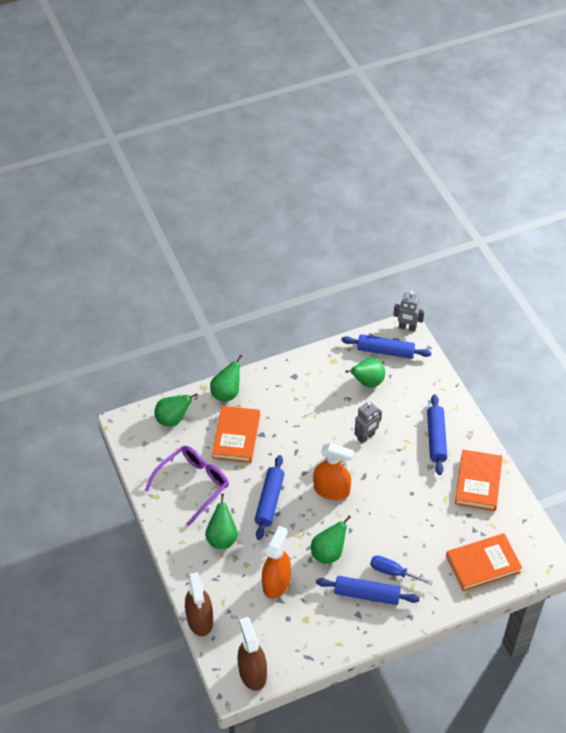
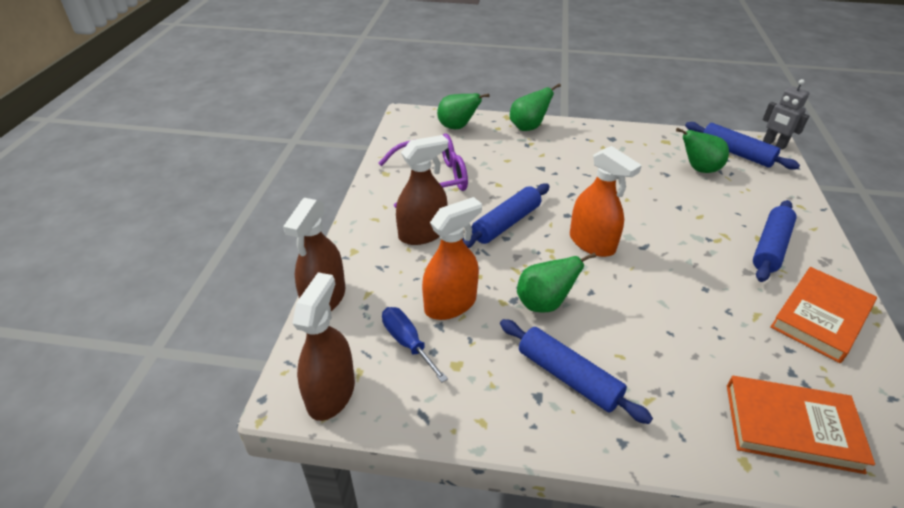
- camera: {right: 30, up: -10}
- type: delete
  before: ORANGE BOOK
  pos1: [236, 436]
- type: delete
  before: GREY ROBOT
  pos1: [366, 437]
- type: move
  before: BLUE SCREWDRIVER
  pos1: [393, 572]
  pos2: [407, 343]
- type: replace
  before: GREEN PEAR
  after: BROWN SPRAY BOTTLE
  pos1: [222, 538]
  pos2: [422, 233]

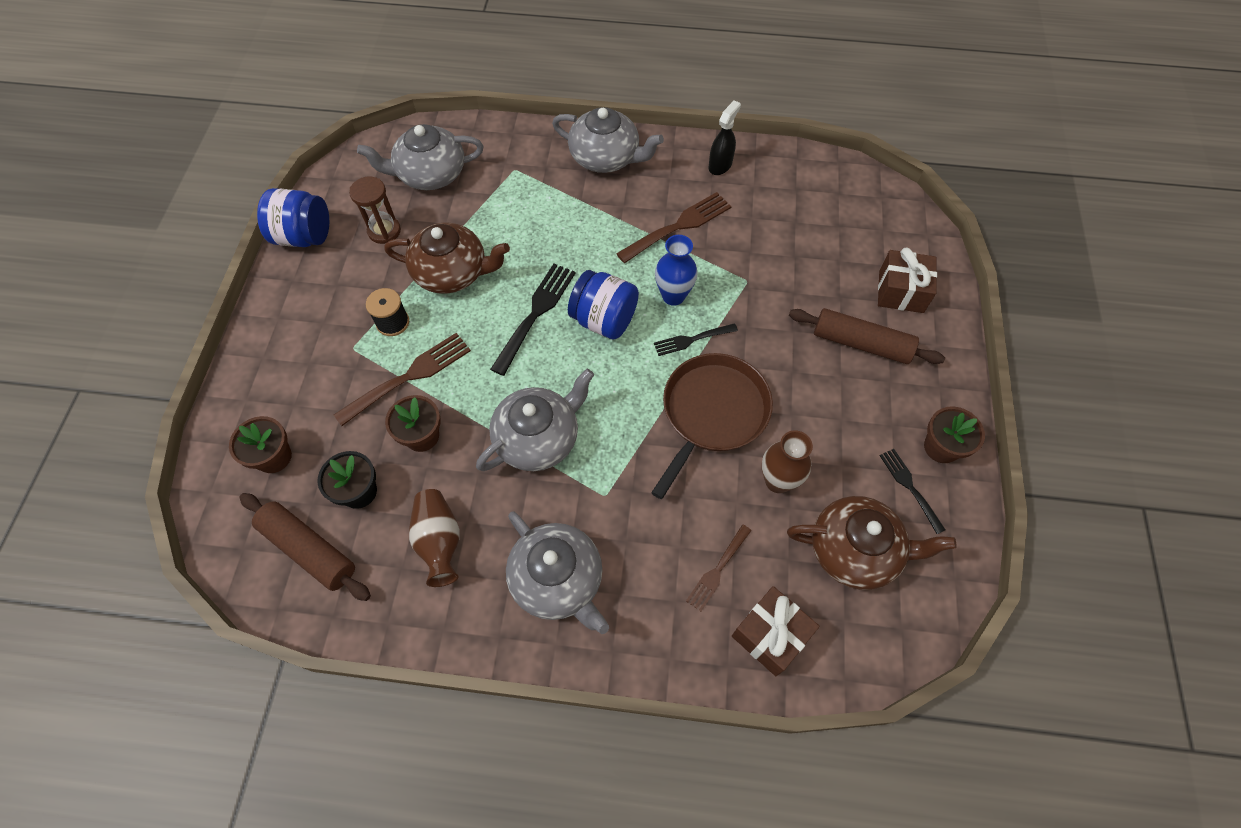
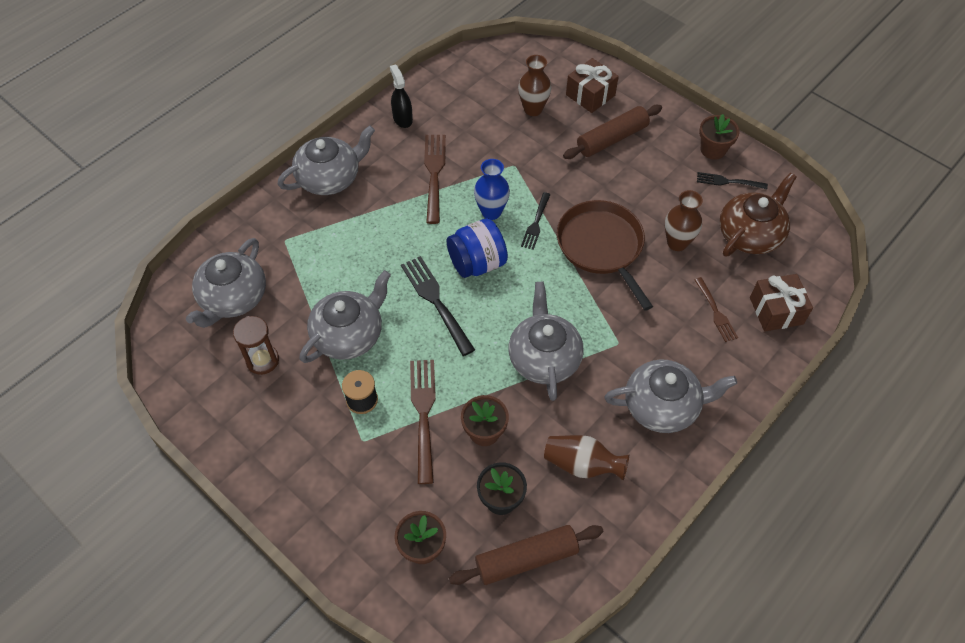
- camera: {right: -55, up: -5}
- type: delete
  before: BLUE JAR
  pos1: [304, 236]
- type: insert
  after: BROWN VASE
  pos2: [533, 109]
- type: recolor
  before: BROWN TEAPOT
  after: GREY TEAPOT
  pos1: [452, 272]
  pos2: [349, 334]

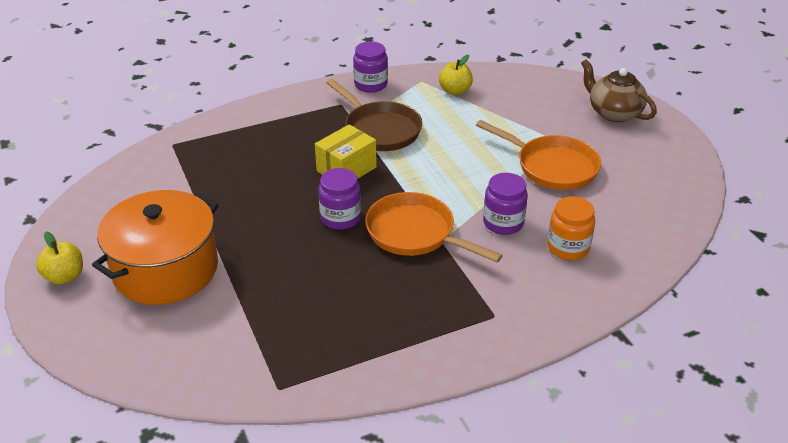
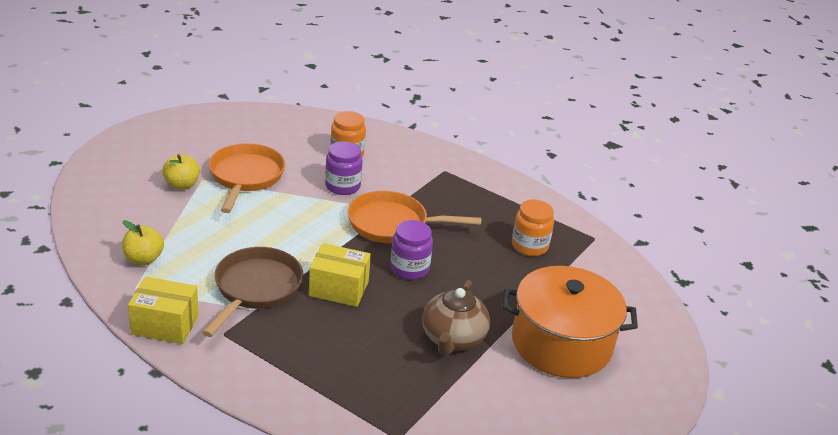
- camera: {right: -125, up: -5}
- type: insert
  after: ORANGE JAR
  pos2: [529, 246]
- type: move
  before: YELLOW APPLE
  pos1: [65, 276]
  pos2: [182, 185]
- type: move
  before: BROWN TEAPOT
  pos1: [613, 113]
  pos2: [453, 339]
- type: replace
  before: PURPLE JAR
  after: YELLOW BOX
  pos1: [370, 85]
  pos2: [165, 325]
- type: rotate
  before: ORANGE PAN
  pos1: [415, 233]
  pos2: [393, 224]
  turn: 90

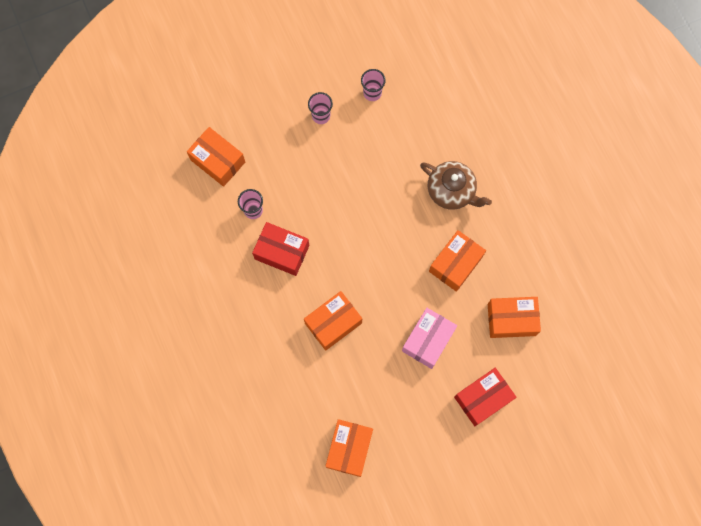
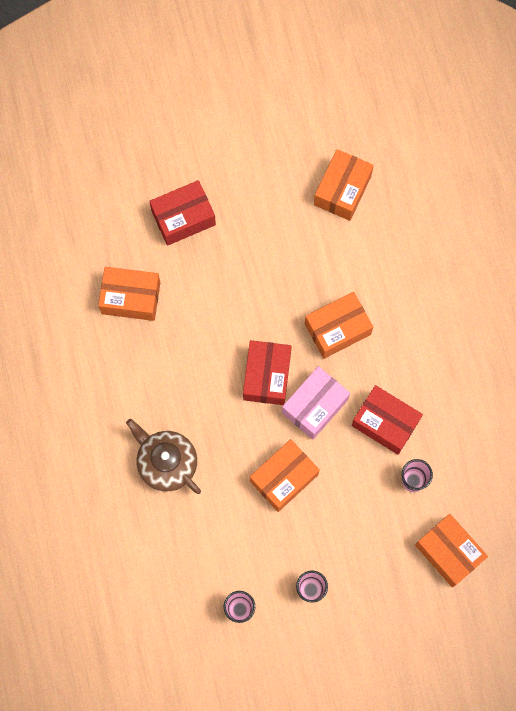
- camera: {right: -170, up: 0}
- type: insert
  after: RED BOX
  pos2: [267, 376]
- type: move
  before: PINK BOX
  pos1: [428, 340]
  pos2: [315, 406]
- type: move
  before: ORANGE BOX
  pos1: [455, 264]
  pos2: [284, 478]

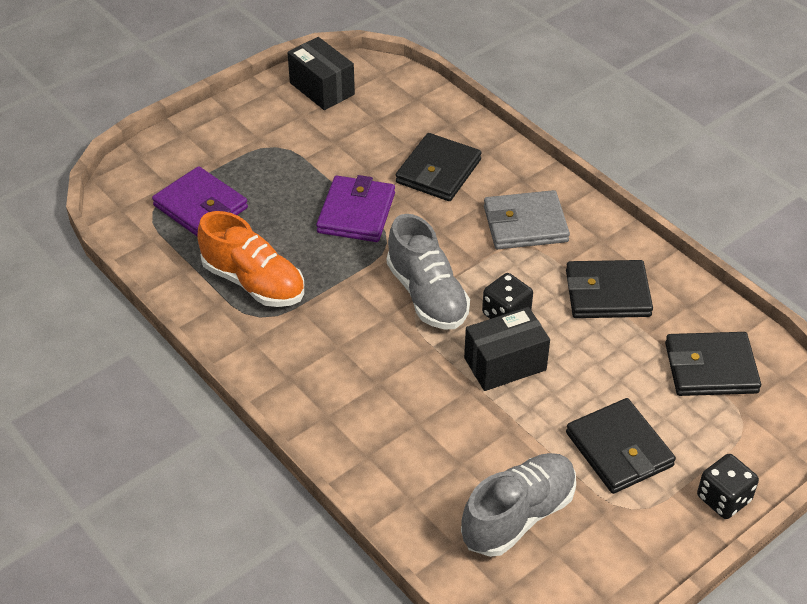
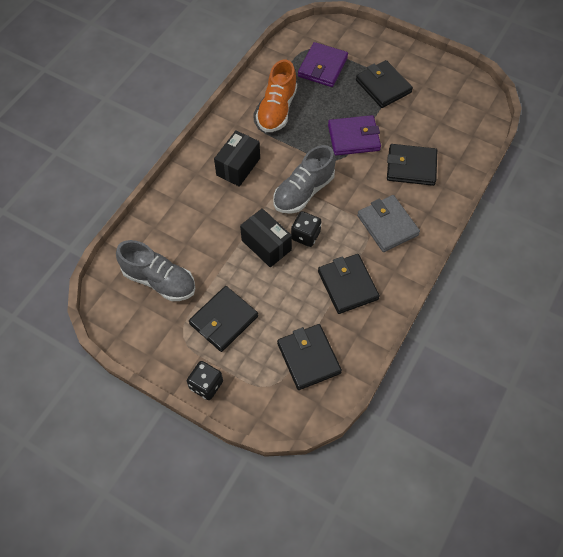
- camera: {right: 70, up: 15}
- type: insert
  after: BLACK WALLET
  pos2: [383, 86]
- type: move
  before: BLACK BOX
  pos1: [322, 88]
  pos2: [238, 167]

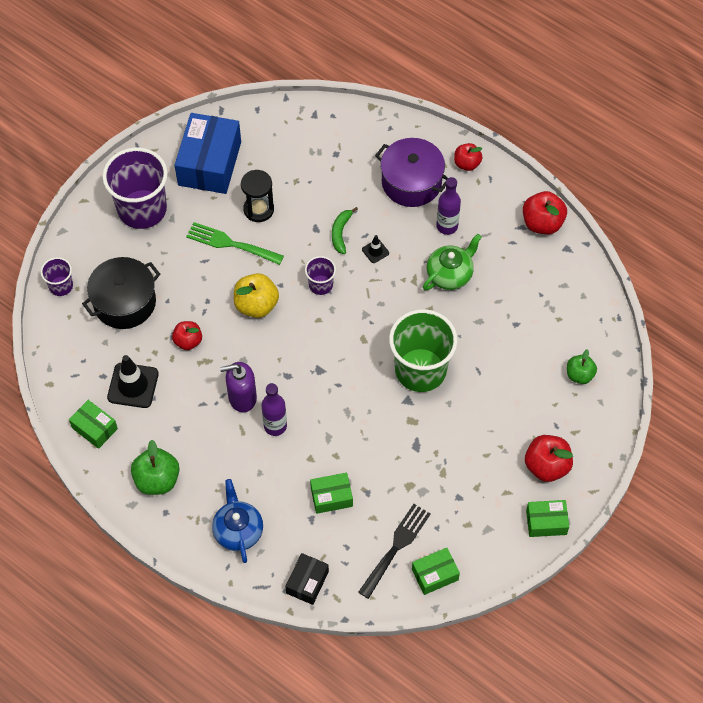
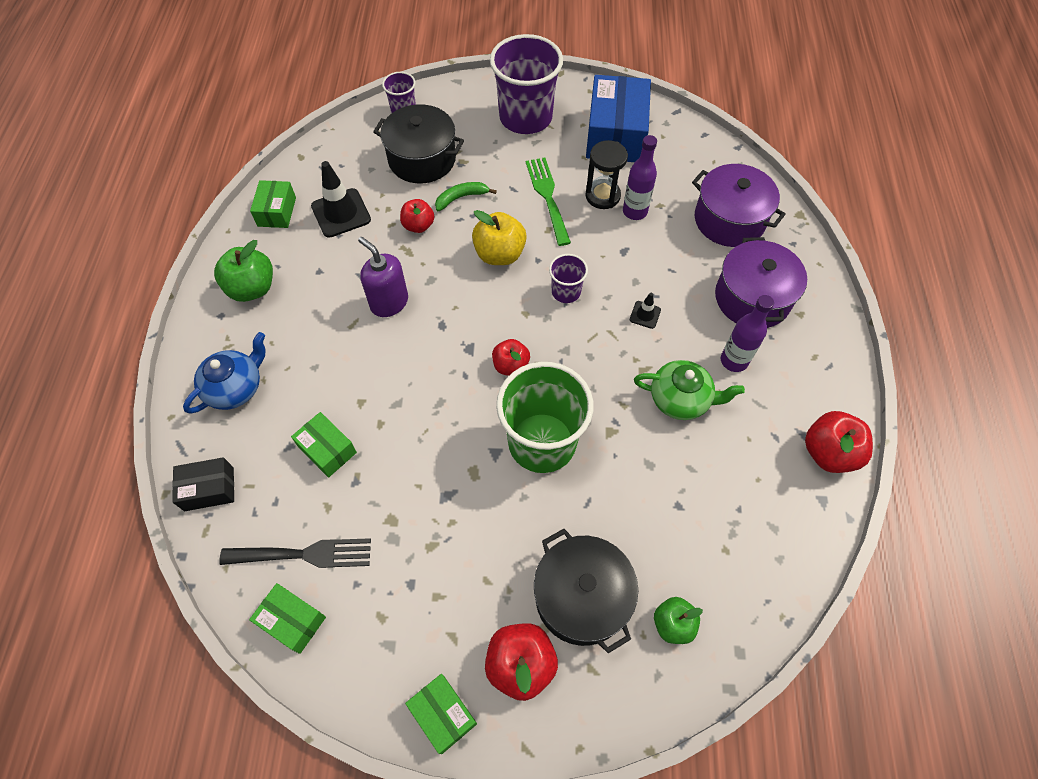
- camera: {right: 55, up: 0}
- type: insert
  after: BLACK POT
  pos2: [581, 597]
- type: insert
  after: PURPLE POT
  pos2: [729, 220]
- type: move
  before: PURPLE BOTTLE
  pos1: [275, 426]
  pos2: [635, 211]
- type: move
  before: GREEN BANANA
  pos1: [341, 233]
  pos2: [461, 198]
- type: move
  before: RED APPLE
  pos1: [467, 163]
  pos2: [511, 365]
- type: rotate
  before: BLUE BOX
  pos1: [209, 163]
  pos2: [615, 134]
  turn: -60

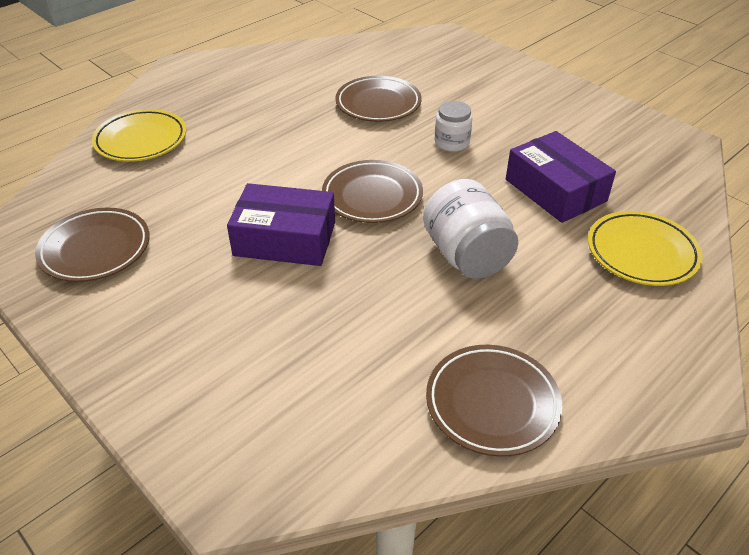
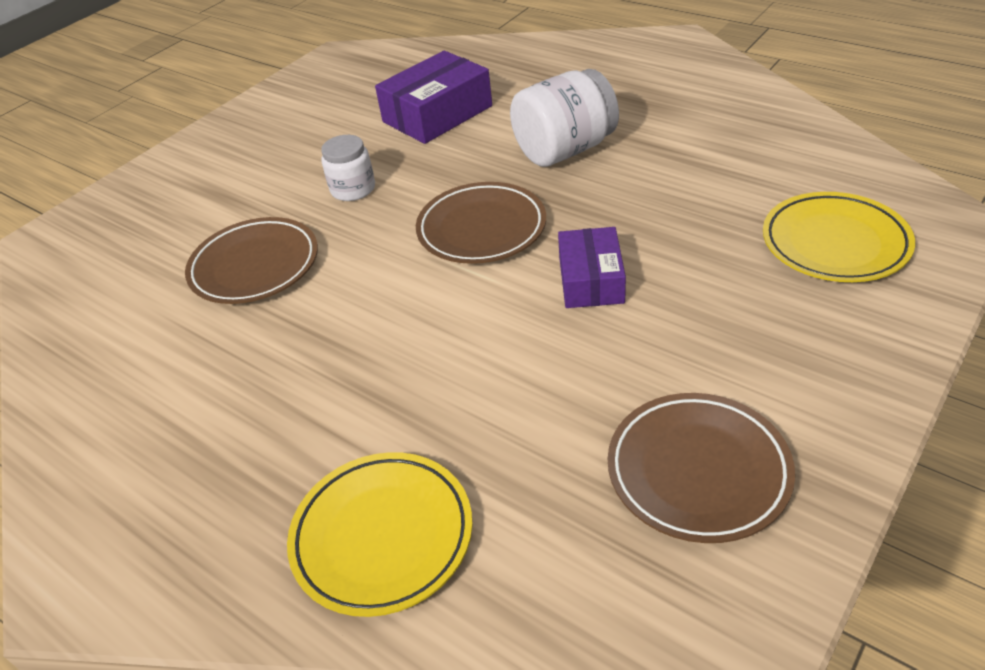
- camera: {right: -95, up: 0}
- type: delete
  before: BROWN PLATE
  pos1: [492, 403]
- type: move
  before: YELLOW PLATE
  pos1: [641, 253]
  pos2: [834, 243]
- type: resize
  before: PURPLE BOX
  pos1: [285, 239]
  pos2: [591, 280]
  scale: 0.66

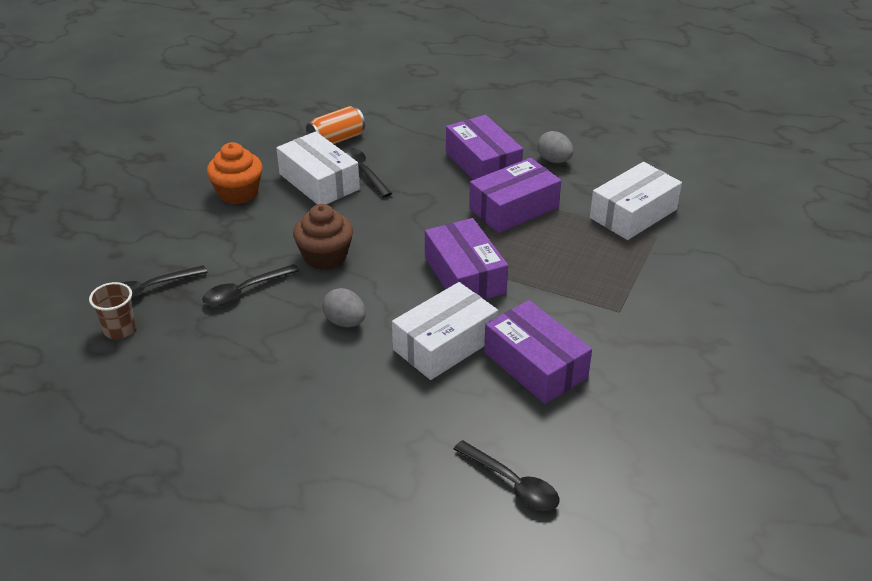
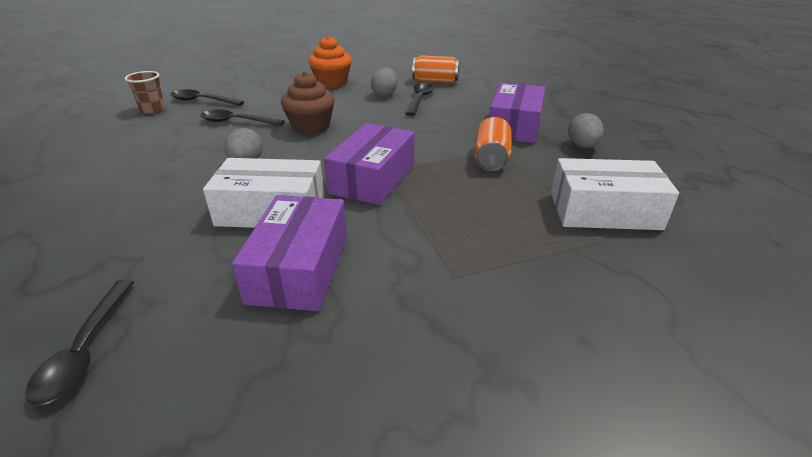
- camera: {right: 45, up: -5}
- type: replace
  before: WHITE BOX
  after: GREY EGG
  pos1: [319, 182]
  pos2: [384, 94]
- type: replace
  before: PURPLE BOX
  after: ORANGE CAN
  pos1: [514, 208]
  pos2: [491, 158]

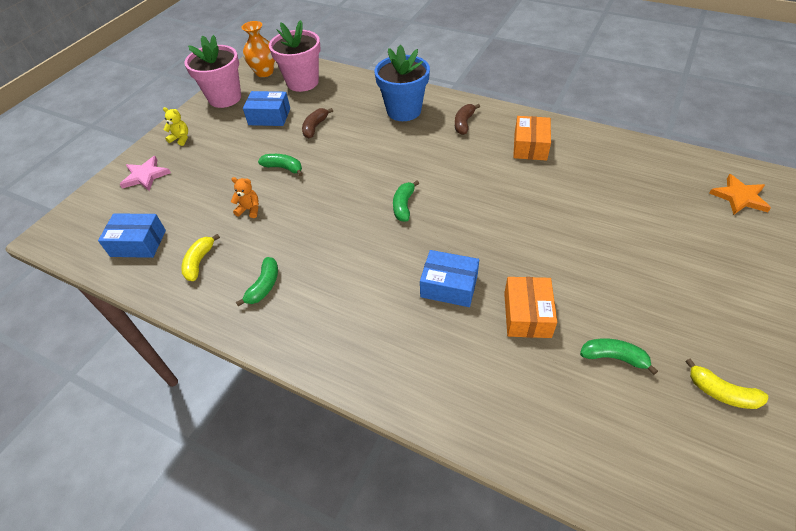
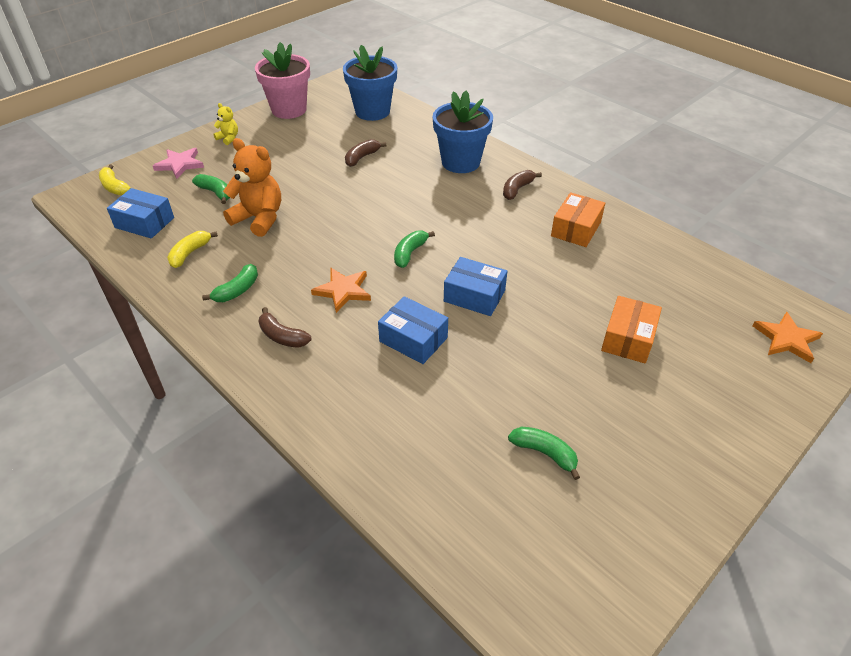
- camera: {right: 15, up: -5}
- type: delete
  before: ORANGE VASE
  pos1: [264, 72]
- type: insert
  after: BROWN BANANA
  pos2: [282, 336]
- type: insert
  after: ORANGE STAR
  pos2: [343, 291]
- type: move
  before: BLUE BOX
  pos1: [269, 116]
  pos2: [474, 296]
- type: move
  before: GREEN BANANA
  pos1: [283, 168]
  pos2: [215, 193]
- type: move
  before: ORANGE BOX
  pos1: [527, 315]
  pos2: [628, 339]
- type: move
  before: YELLOW BANANA
  pos1: [721, 392]
  pos2: [115, 187]
- type: recolor
  before: PINK FLOWER POT
  after: BLUE FLOWER POT
  pos1: [302, 82]
  pos2: [372, 111]
- type: resize
  before: ORANGE TEDDY BEAR
  pos1: [249, 209]
  pos2: [259, 219]
  scale: 2.03

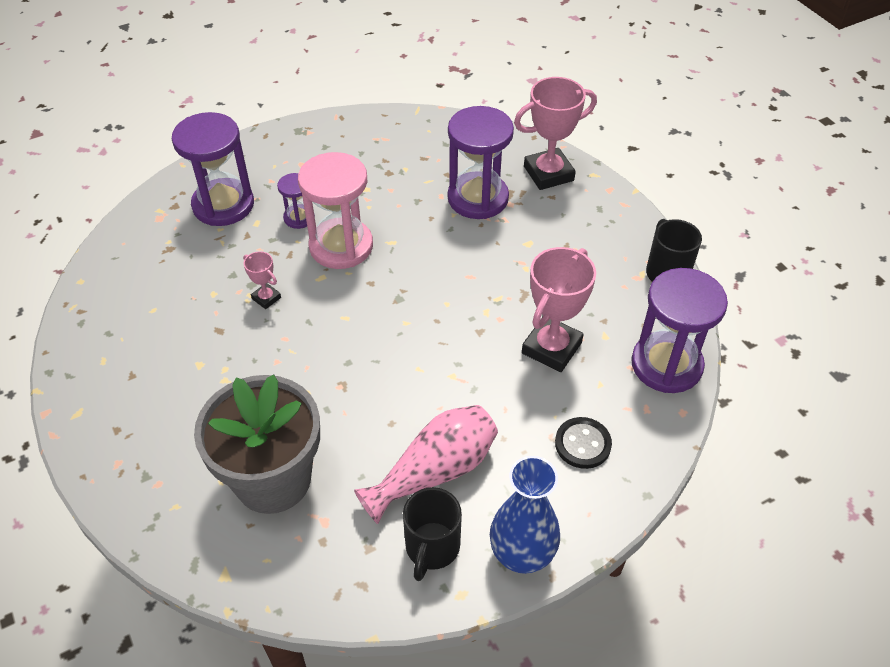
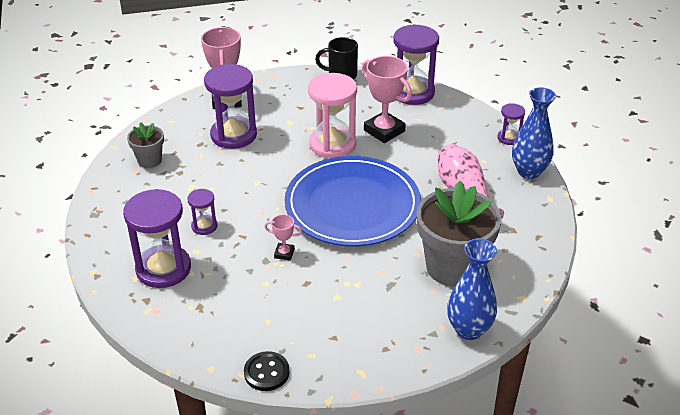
- camera: {right: -75, up: -10}
- type: delete
  before: BLACK MUG
  pos1: [432, 548]
- type: insert
  after: GREY FLOWER POT
  pos2: [149, 160]
- type: insert
  after: BLUE PLATE
  pos2: [352, 205]
- type: insert
  after: BLUE VASE
  pos2: [469, 329]
- type: insert
  after: PURPLE HOURGLASS
  pos2: [509, 138]
- type: move
  before: PINK HOURGLASS
  pos1: [341, 246]
  pos2: [332, 144]
- type: move
  before: BLACK BUTTON
  pos1: [582, 444]
  pos2: [266, 372]
- type: rotate
  before: PINK TROPHY
  pos1: [266, 298]
  pos2: [284, 253]
  turn: 45

